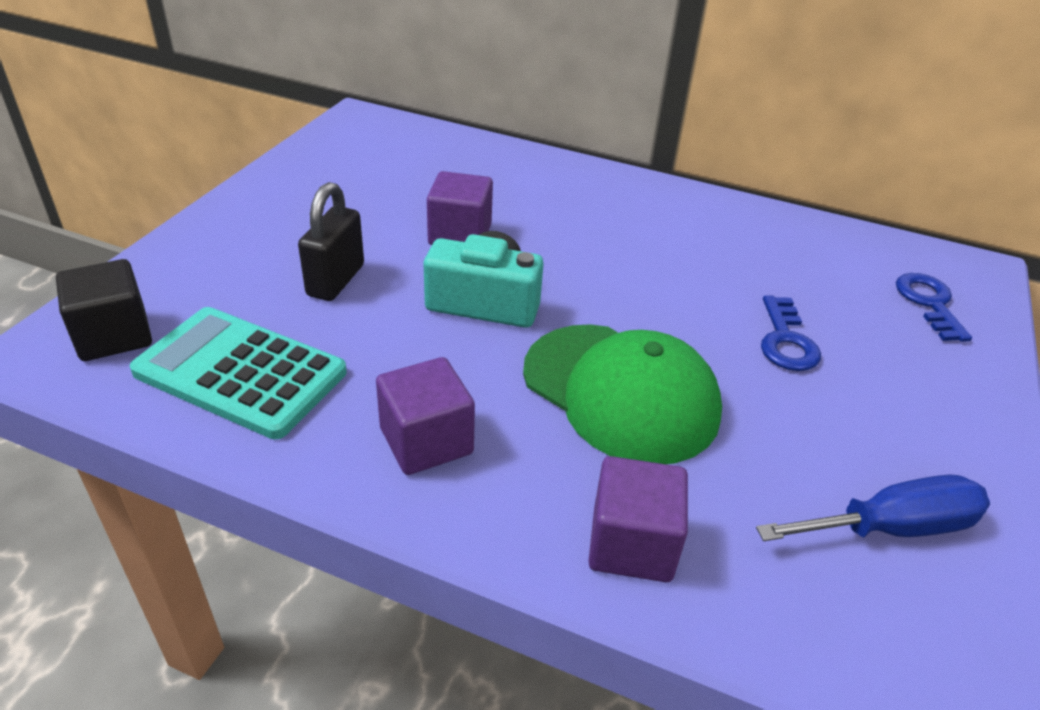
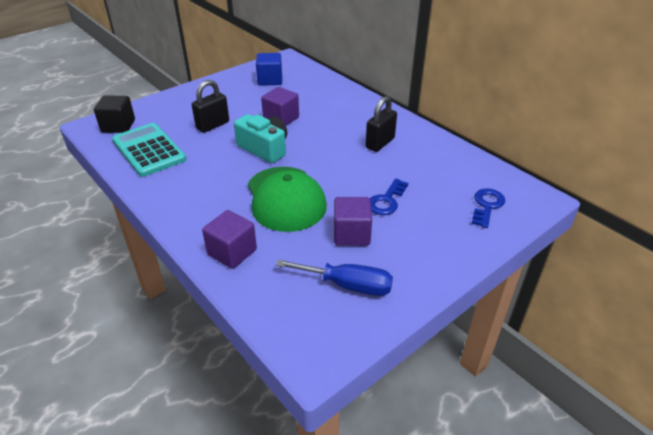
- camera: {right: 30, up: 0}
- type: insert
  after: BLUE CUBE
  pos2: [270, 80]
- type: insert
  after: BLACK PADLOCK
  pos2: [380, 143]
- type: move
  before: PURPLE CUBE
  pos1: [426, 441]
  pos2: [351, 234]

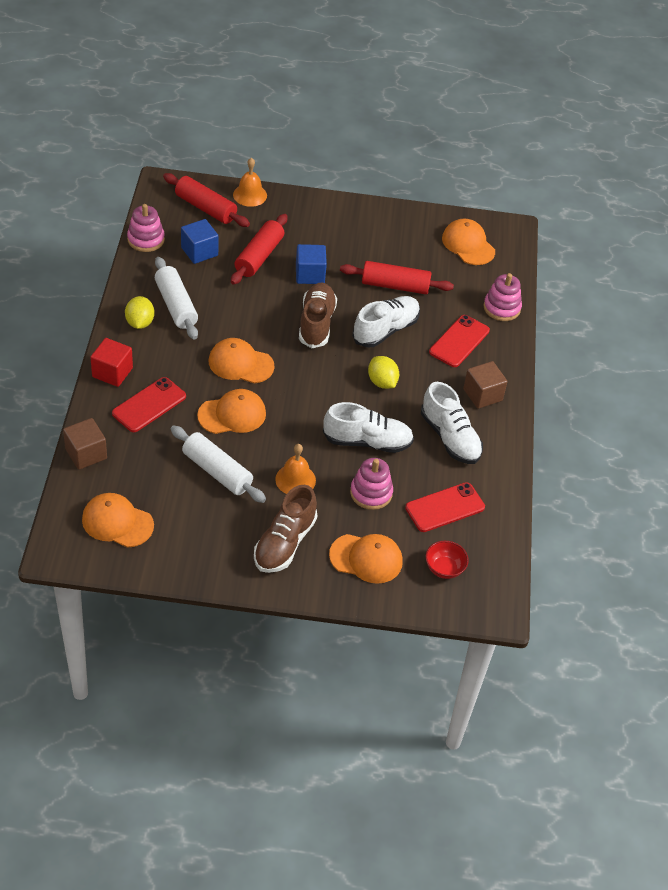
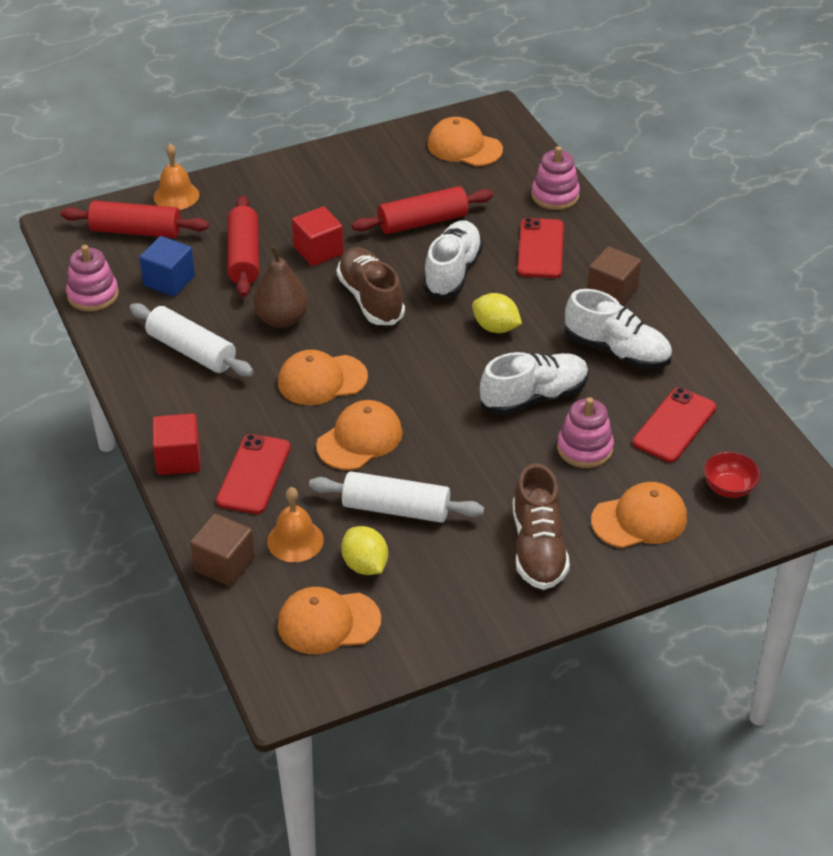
- camera: {right: -25, up: -5}
- type: insert
  after: BROWN PEAR
  pos2: [282, 319]
- type: move
  before: YELLOW LEMON
  pos1: [140, 323]
  pos2: [365, 565]
- type: move
  before: ORANGE BELL
  pos1: [295, 479]
  pos2: [295, 540]
- type: recolor
  before: BLUE CUBE
  after: RED CUBE
  pos1: [310, 274]
  pos2: [318, 251]

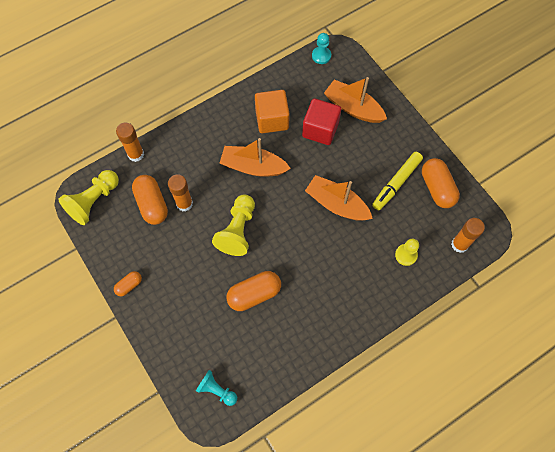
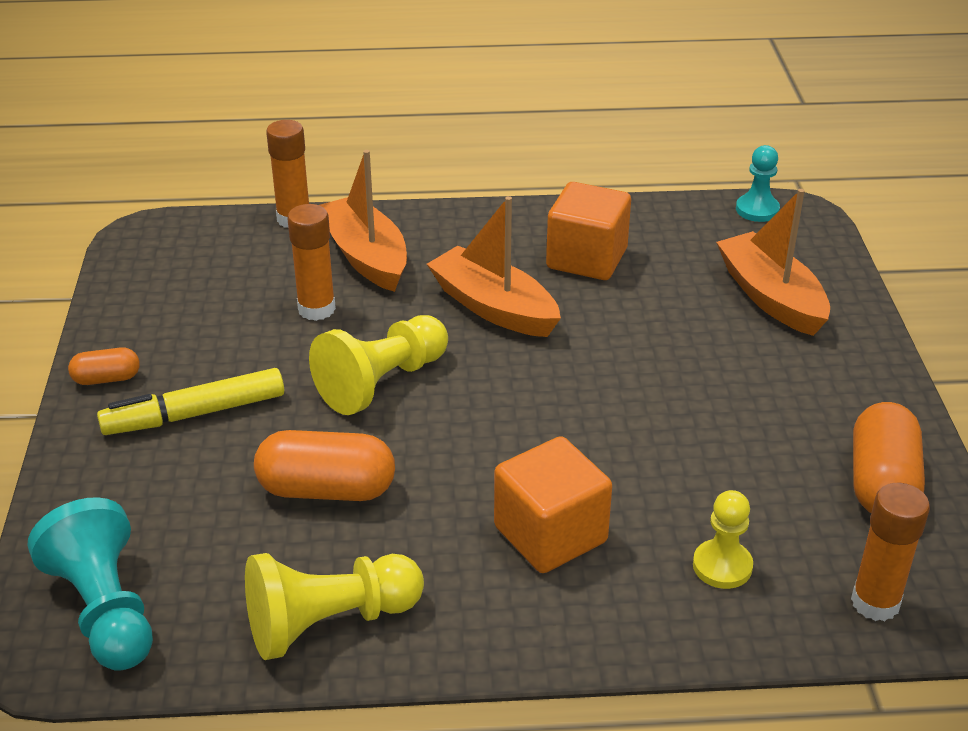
- camera: {right: 30, up: -30}
- type: delete
  before: ORANGE CAPSULE
  pos1: [152, 204]
- type: delete
  before: RED CUBE
  pos1: [320, 129]
- type: insert
  after: ORANGE CUBE
  pos2: [550, 534]
- type: move
  before: YELLOW PAWN
  pos1: [93, 201]
  pos2: [329, 623]
- type: move
  before: ORANGE BOAT
  pos1: [336, 204]
  pos2: [366, 257]
- type: move
  before: YELLOW MARKER
  pos1: [396, 183]
  pos2: [195, 414]
- type: resize
  before: TURQUOISE PAWN
  pos1: [216, 390]
  pos2: [105, 610]
  scale: 1.64

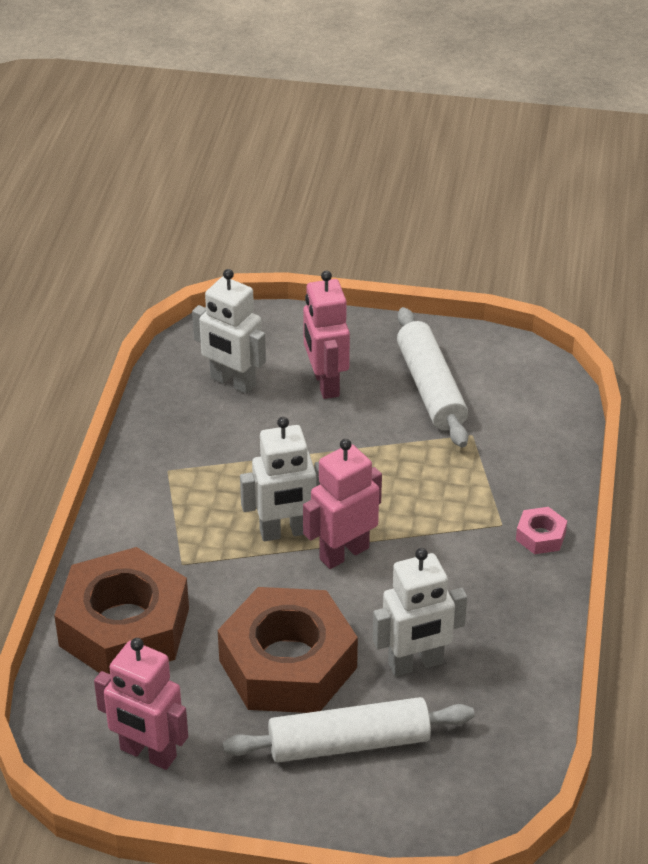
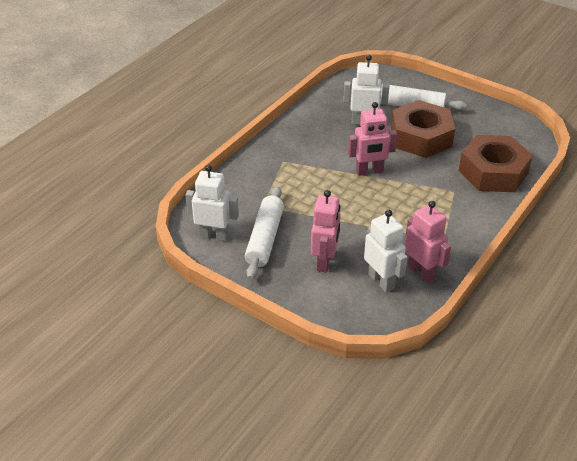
- camera: {right: -155, up: 0}
- type: delete
  before: PINK NUT
  pos1: [540, 536]
- type: move
  before: PINK ROBOT
  pos1: [148, 753]
  pos2: [421, 272]
- type: move
  before: WHITE ROBOT
  pos1: [285, 532]
  pos2: [214, 235]

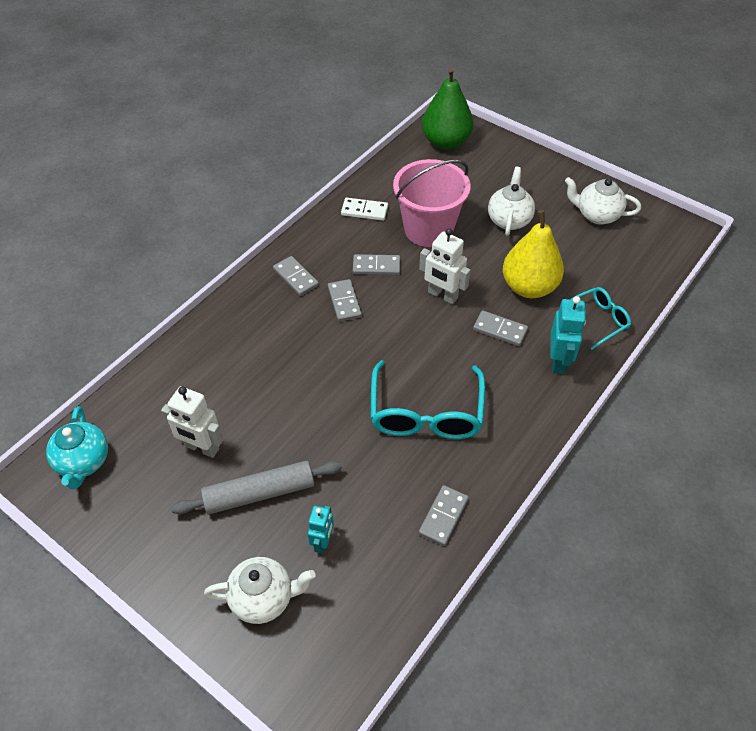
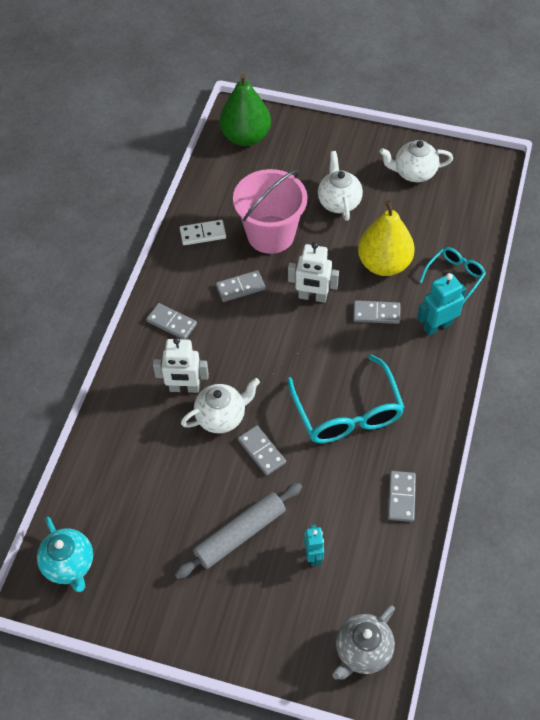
- camera: {right: -20, up: 5}
- type: insert
  after: GREY TEAPOT
  pos2: [362, 651]
- type: move
  before: WHITE ROBOT
  pos1: [201, 448]
  pos2: [184, 388]
- type: move
  before: WHITE TEAPOT
  pos1: [263, 598]
  pos2: [221, 417]
- type: move
  before: GREY DOMINO
  pos1: [344, 302]
  pos2: [261, 451]
- type: rotate
  before: TURQUOISE ROBOT
  pos1: [558, 361]
  pos2: [437, 326]
  turn: -105

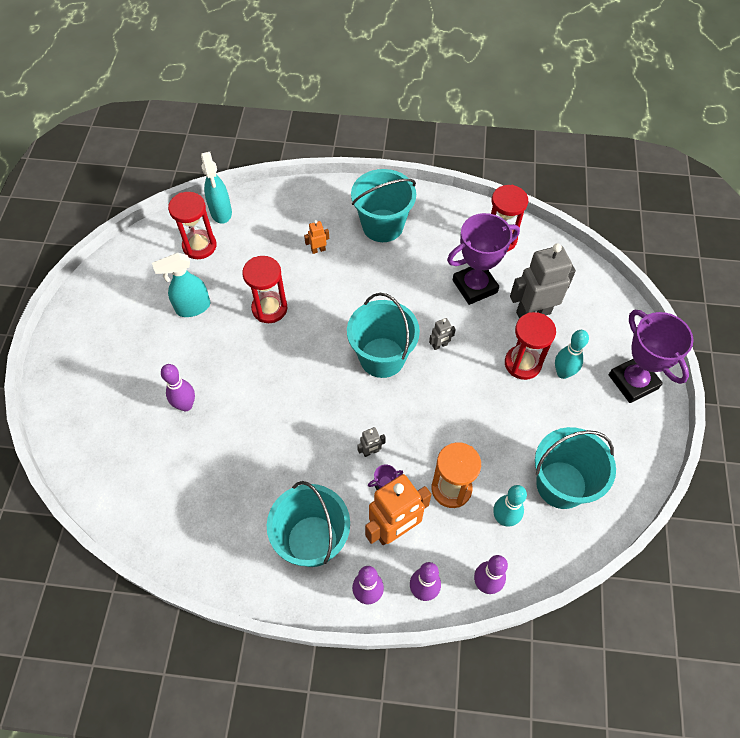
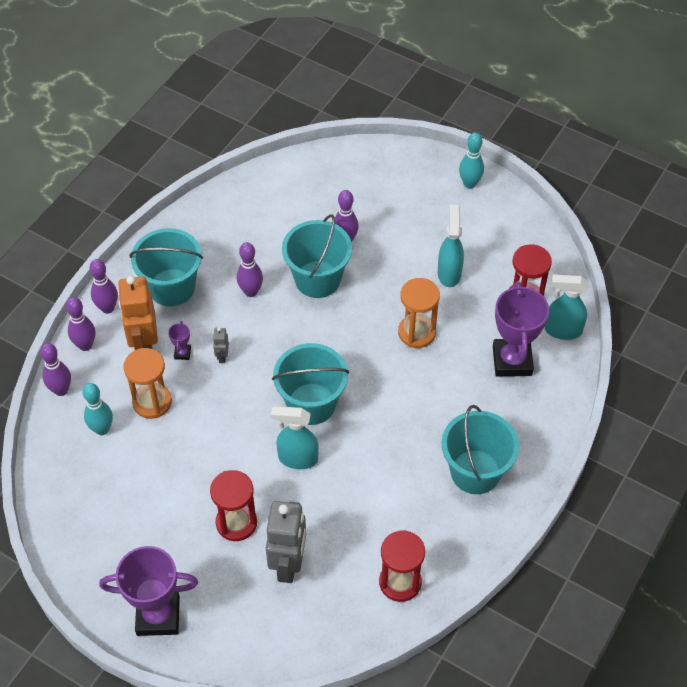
- camera: {right: 115, up: -5}
- type: delete
  before: ORANGE ROBOT
  pos1: [318, 250]
- type: insert
  after: PURPLE BOWLING PIN
  pos2: [251, 292]
- type: move
  before: PURPLE TROPHY
  pos1: [474, 286]
  pos2: [512, 361]
- type: move
  before: TURQUOISE BUCKET
  pos1: [561, 484]
  pos2: [317, 279]
- type: move
  before: TURQUOISE BOWLING PIN
  pos1: [563, 373]
  pos2: [469, 184]
- type: replace
  before: GREY ROBOT
  after: TURQUOISE SPRAY BOTTLE
  pos1: [440, 345]
  pos2: [297, 458]
- type: recolor
  before: RED HOURGLASS
  after: ORANGE HOURGLASS
  pos1: [269, 308]
  pos2: [417, 332]

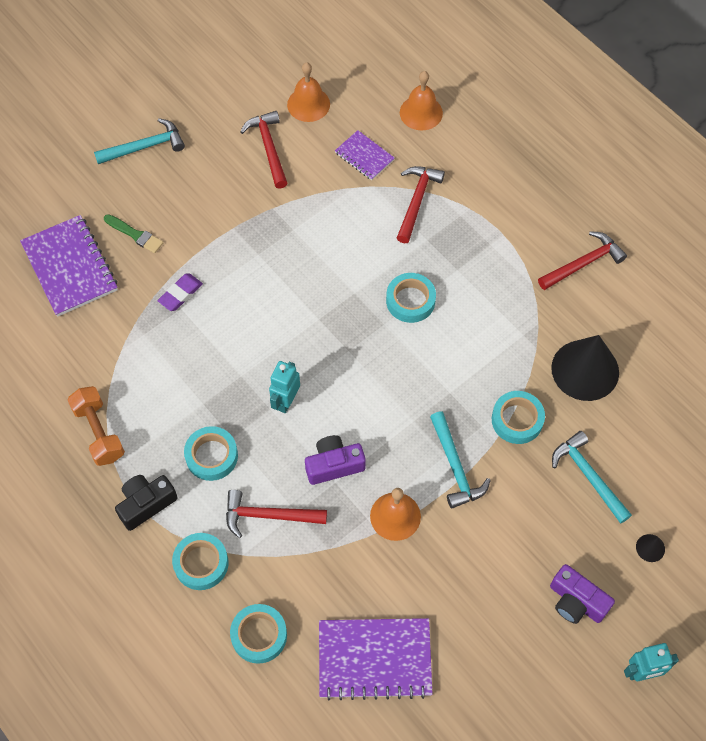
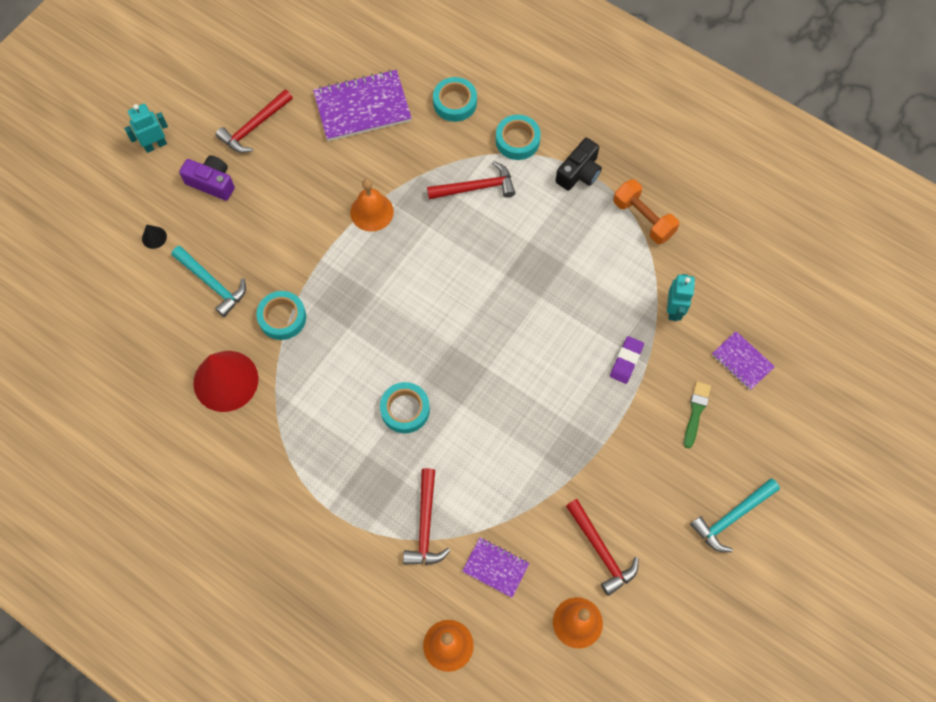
- camera: {right: 165, up: 5}
- type: delete
  before: TURQUOISE TAPE
  pos1: [211, 456]
- type: delete
  before: PURPLE CAMERA
  pos1: [334, 465]
- type: delete
  before: TURQUOISE HAMMER
  pos1: [455, 467]
- type: move
  before: TURQUOISE ROBOT
  pos1: [286, 401]
  pos2: [674, 310]
- type: move
  before: RED HAMMER
  pos1: [583, 263]
  pos2: [254, 127]
- type: recolor
  before: BLACK CONE
  after: RED CONE
  pos1: [585, 370]
  pos2: [226, 381]
- type: rotate
  before: GREEN BRUSH
  pos1: [135, 235]
  pos2: [696, 411]
  turn: 90
- type: resize
  before: PURPLE NOTEBOOK
  pos1: [70, 267]
  pos2: [742, 361]
  scale: 0.55

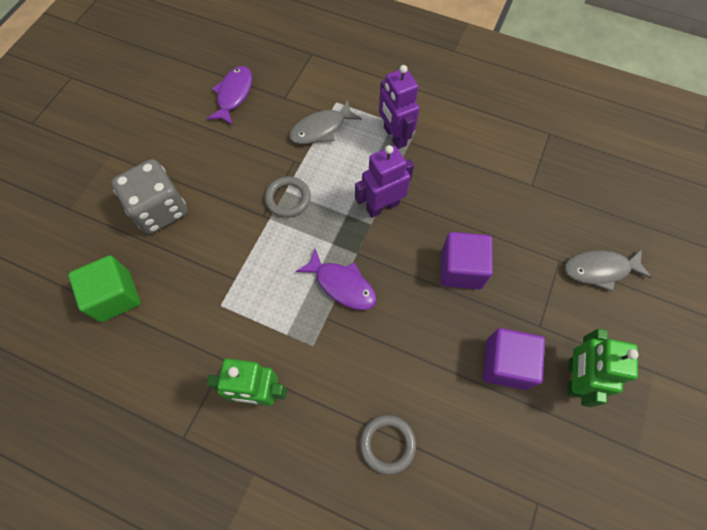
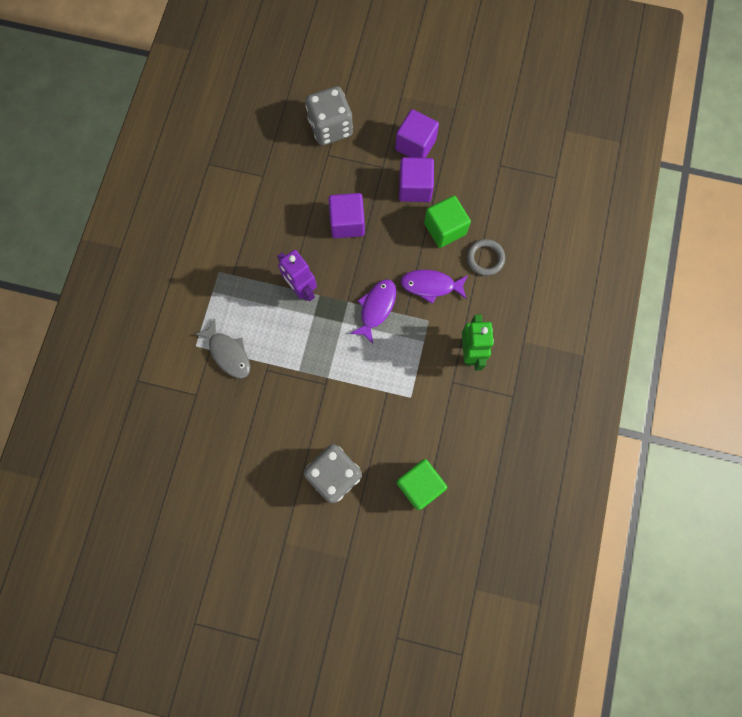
- camera: {right: -100, up: 10}
- type: delete
  before: GREY RING
  pos1: [288, 199]
- type: delete
  before: PURPLE ROBOT
  pos1: [394, 136]
- type: insert
  after: GREEN CUBE
  pos2: [445, 229]
- type: move
  before: PURPLE FISH
  pos1: [234, 95]
  pos2: [431, 285]
- type: replace
  before: GREY FISH
  after: GREY DICE
  pos1: [599, 270]
  pos2: [330, 128]
- type: replace
  before: GREEN ROBOT
  after: PURPLE CUBE
  pos1: [573, 377]
  pos2: [415, 145]

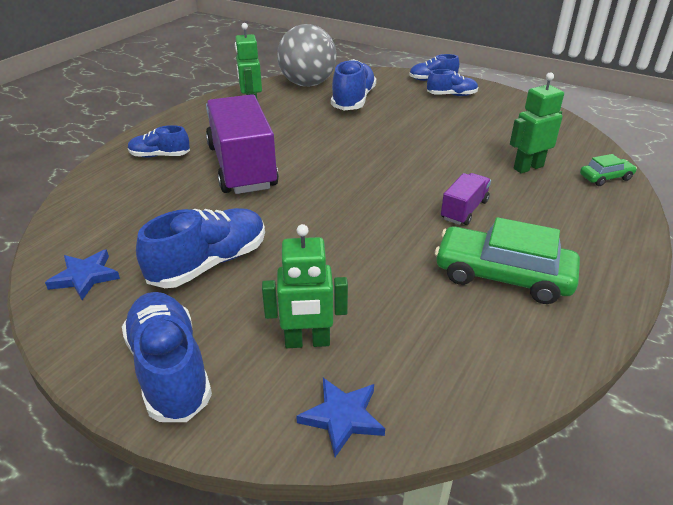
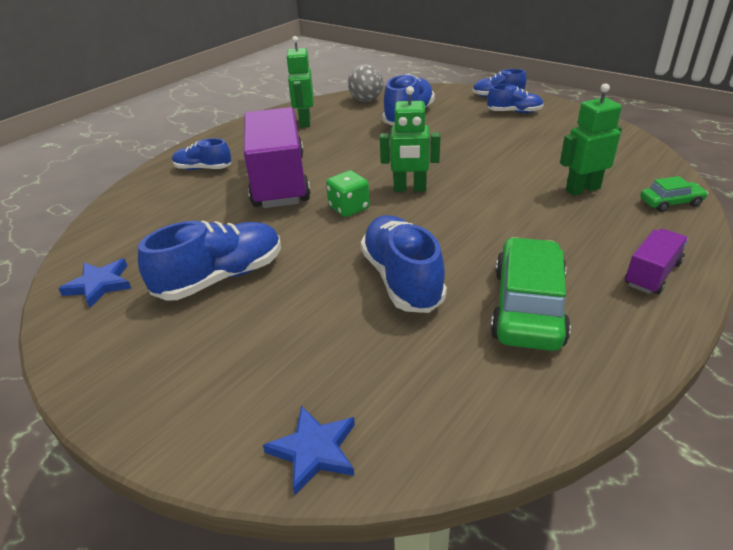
- camera: {right: 10, up: 0}
- type: insert
  after: GREEN DICE
  pos2: [349, 208]
- type: move
  before: BLUE SHOE
  pos1: [170, 369]
  pos2: [402, 279]
- type: move
  before: GREEN ROBOT
  pos1: [307, 342]
  pos2: [410, 189]
- type: move
  before: PURPLE TRUCK
  pos1: [464, 210]
  pos2: [652, 274]
- type: rotate
  before: GREEN CAR
  pos1: [502, 276]
  pos2: [527, 306]
  turn: 75
- type: resize
  before: GREY BALL
  pos1: [307, 84]
  pos2: [366, 100]
  scale: 0.6

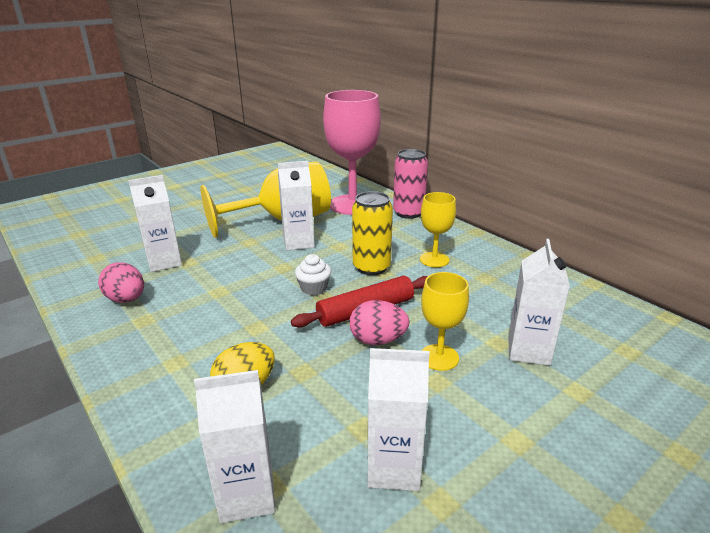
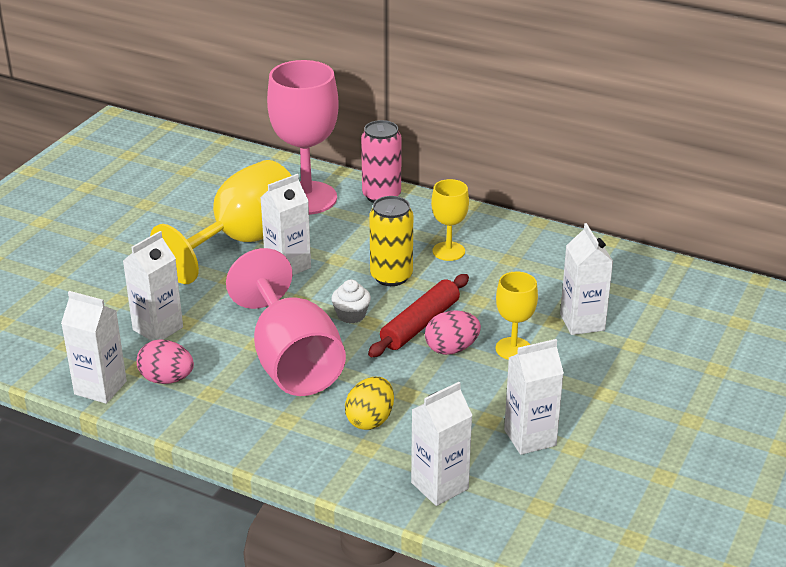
- camera: {right: -25, up: 5}
- type: insert
  after: WHITE CARTON
  pos2: [100, 388]
- type: insert
  after: PINK GOBLET
  pos2: [291, 362]

